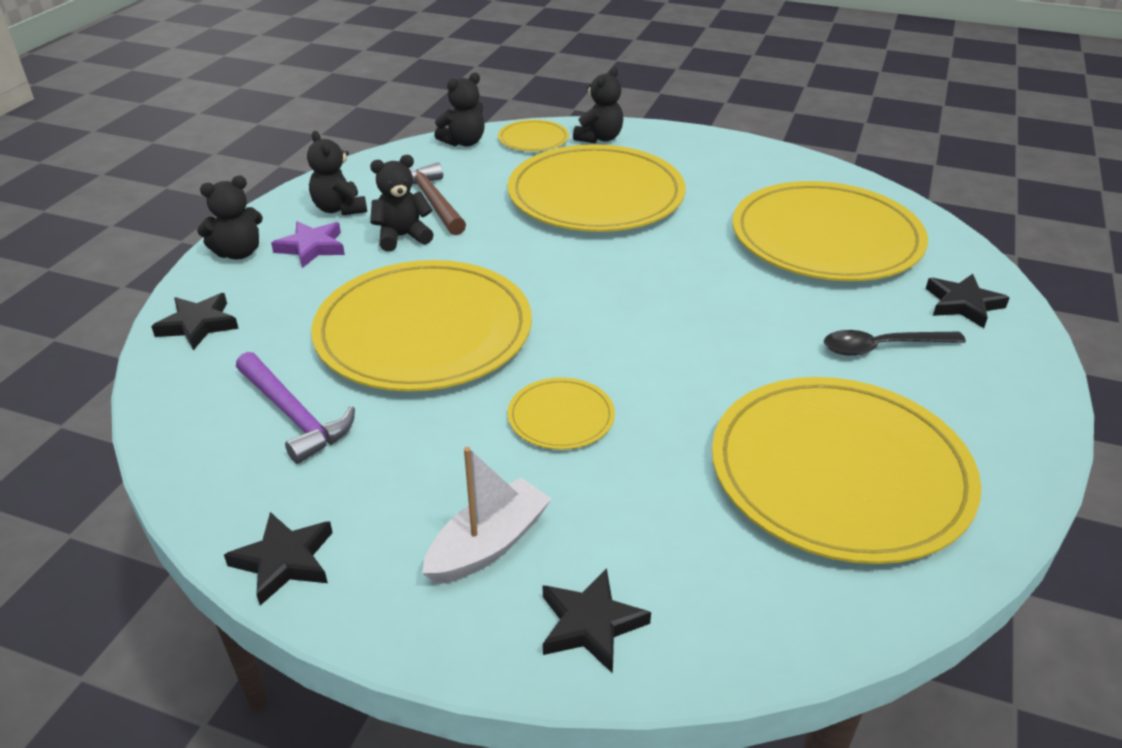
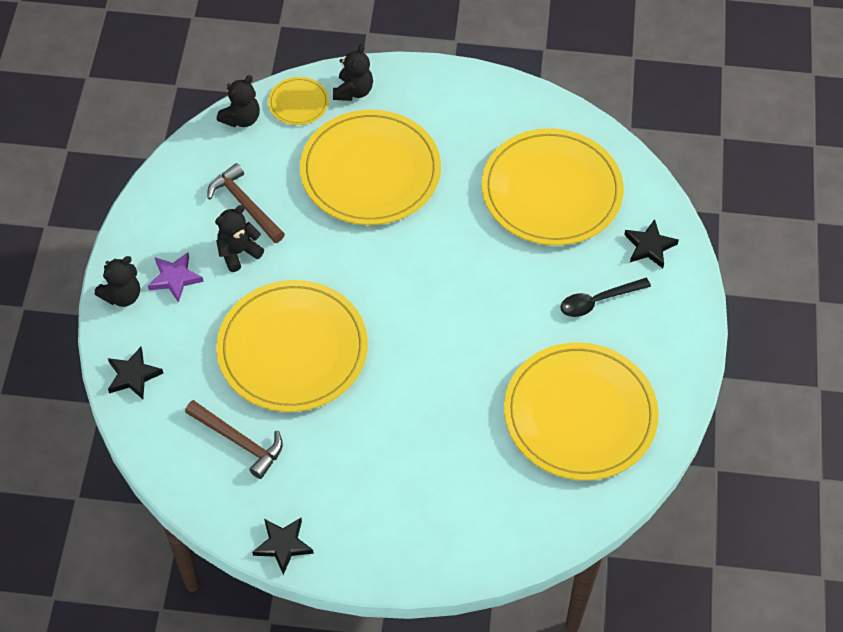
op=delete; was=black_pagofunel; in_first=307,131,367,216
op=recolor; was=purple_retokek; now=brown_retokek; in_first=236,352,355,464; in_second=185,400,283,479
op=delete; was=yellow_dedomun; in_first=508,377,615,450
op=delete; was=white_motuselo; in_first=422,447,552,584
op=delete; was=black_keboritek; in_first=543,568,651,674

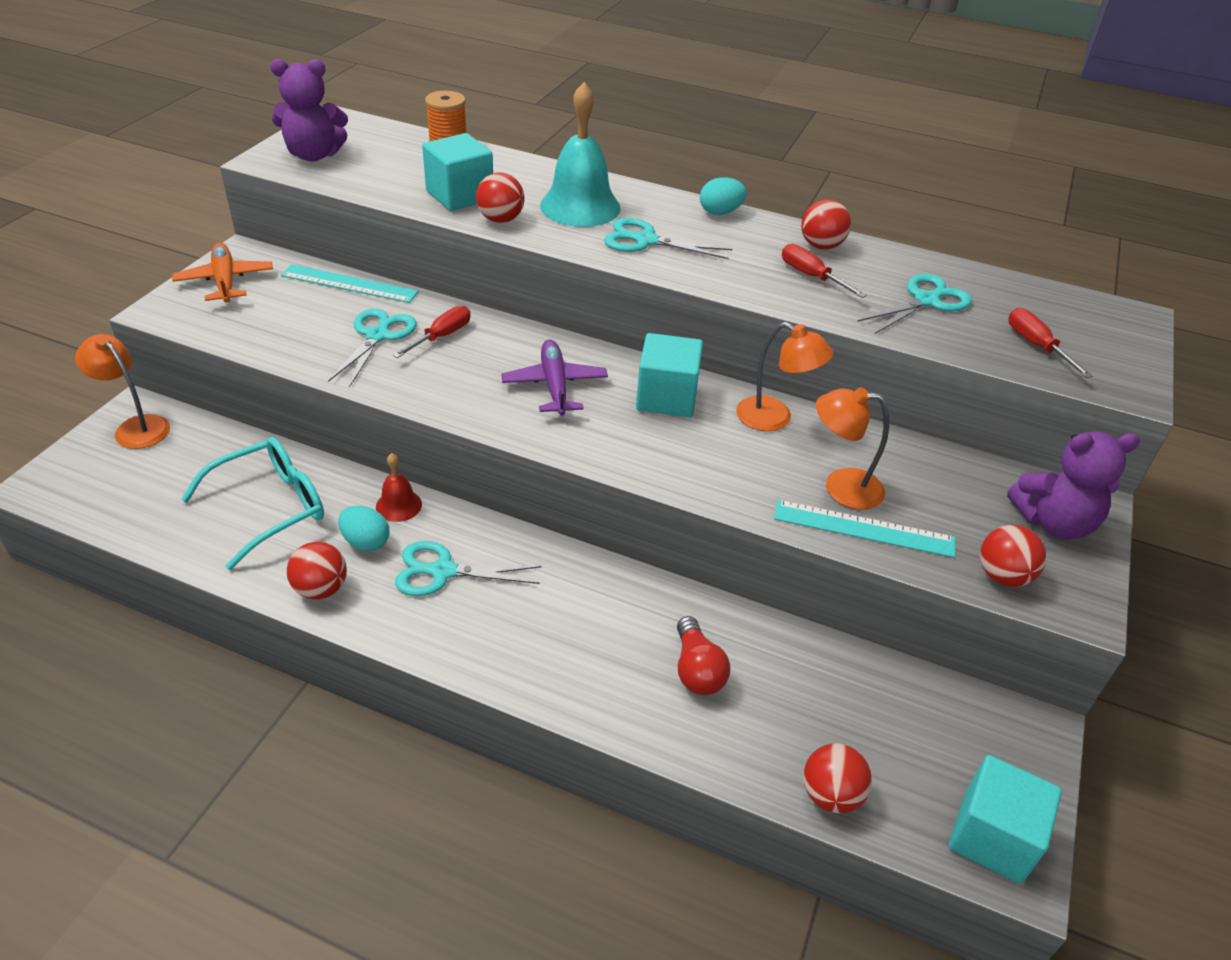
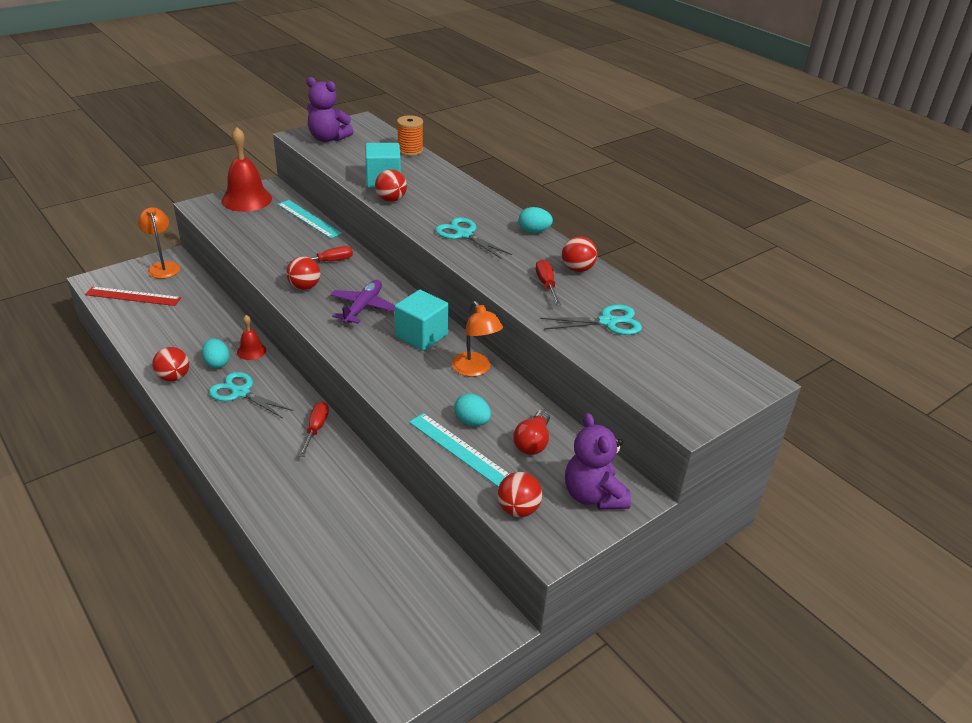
op=delete; was=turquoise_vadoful; in_first=540,82,621,227
op=replace; was=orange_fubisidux; now=red_vadoful; in_first=172,243,273,303; in_second=221,127,272,212
op=delete; was=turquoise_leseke; in_first=328,308,417,387
op=move; was=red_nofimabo; in_first=1008,308,1093,378; in_second=299,402,329,457
op=replace; was=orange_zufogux; now=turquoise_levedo; in_first=816,387,889,510; in_second=454,394,491,426
op=rotate; was=purple_pagofunel; in_first=1007,431,1140,540; in_second=565,413,631,510; clockwise=45
op=delete; was=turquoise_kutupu; in_first=181,437,324,570
op=move; was=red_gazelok; in_first=677,616,730,695; in_second=513,410,550,455
op=move; was=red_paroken; in_first=803,743,872,813; in_second=286,256,320,290
op=delete; was=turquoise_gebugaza; in_first=949,755,1062,884
op=insert; now=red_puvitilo; in_second=85,287,181,306

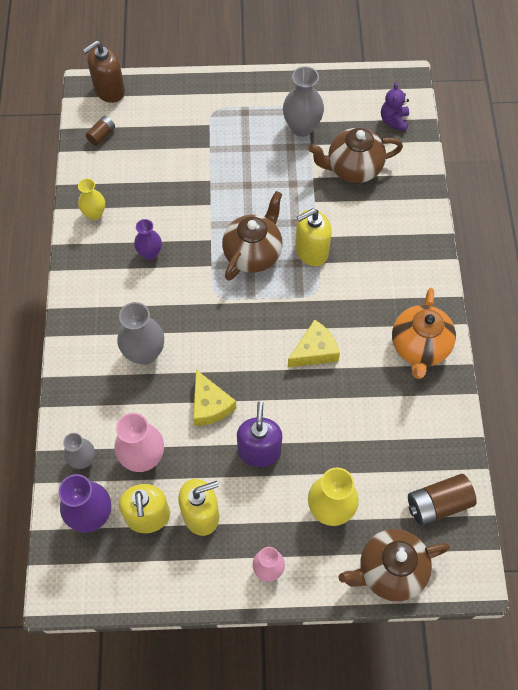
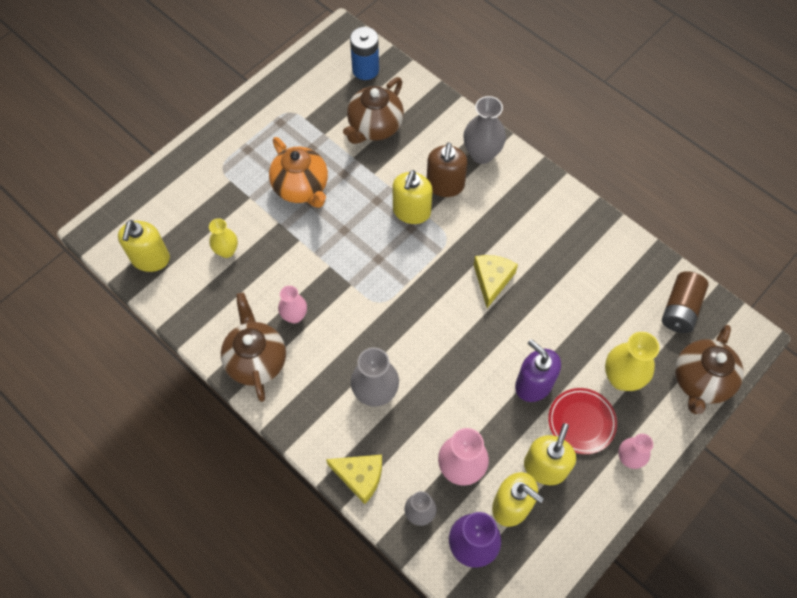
op=move; was=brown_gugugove; in_first=83,41,125,103; in_second=427,142,468,197
op=move; was=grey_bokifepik; in_first=283,66,324,137; in_second=463,96,506,164
op=replace; was=purple_pagofunel; now=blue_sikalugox; in_first=381,82,409,132; in_second=350,27,379,80
op=replace; was=brown_sikalugox; now=yellow_gugugove; in_first=86,116,115,146; in_second=118,220,170,272
op=move; was=yellow_bokifepik; in_first=78,178,105,220; in_second=209,218,238,258
op=move; was=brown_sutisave; in_first=222,191,283,281; in_second=221,293,286,402
op=recolor; was=purple_bokifepik; now=pink_bokifepik; in_first=134,219,162,260; in_second=278,286,307,323
op=move; was=orange_sutisave; in_first=392,288,456,379; in_second=269,137,328,208
op=move; was=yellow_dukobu; in_first=193,370,236,426; in_second=326,455,382,504
op=insert; now=red_dedomun; in_second=548,388,617,454

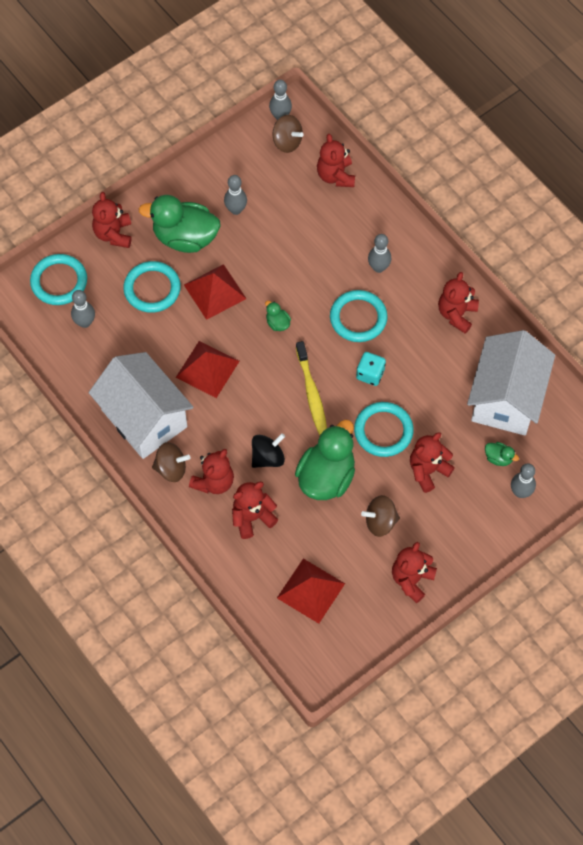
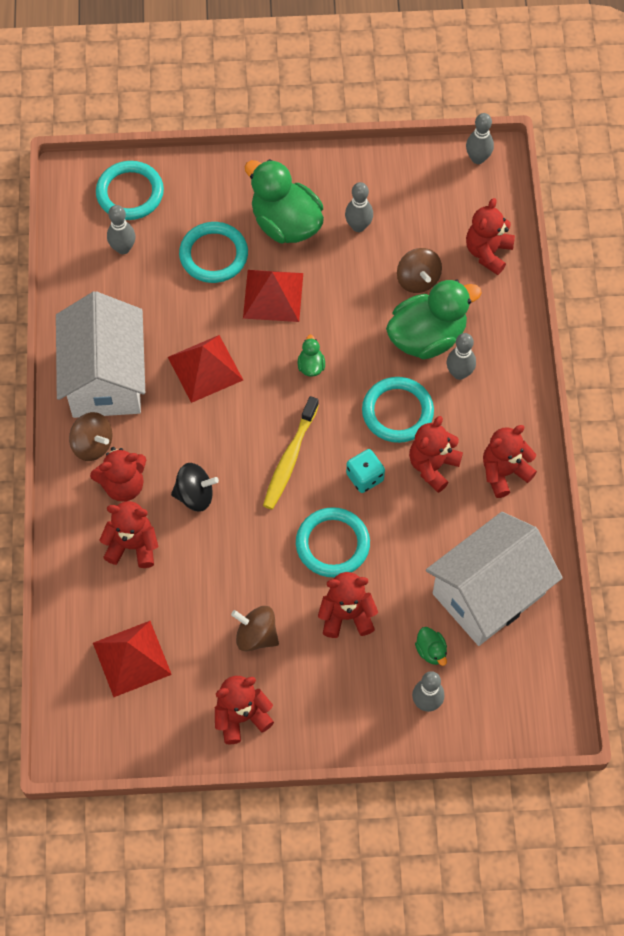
op=move; was=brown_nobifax; in_first=272,115,304,153; in_second=397,248,442,293
op=move; was=red_pagofunel; in_first=92,192,132,248; in_second=409,416,463,493
op=move; was=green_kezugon; in_first=295,420,355,500; in_second=386,279,482,359

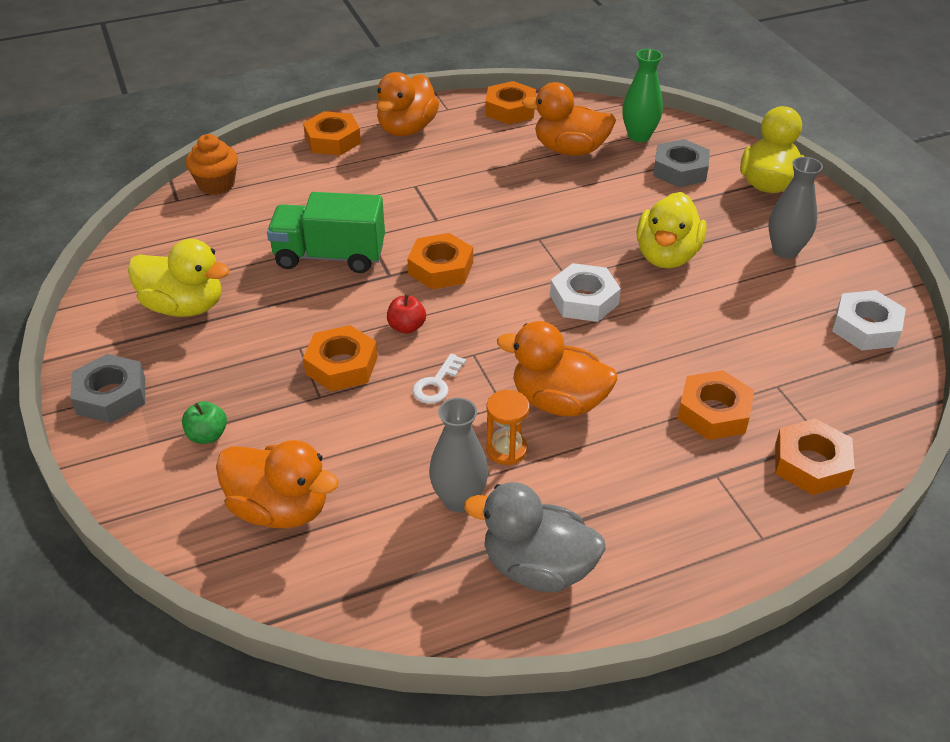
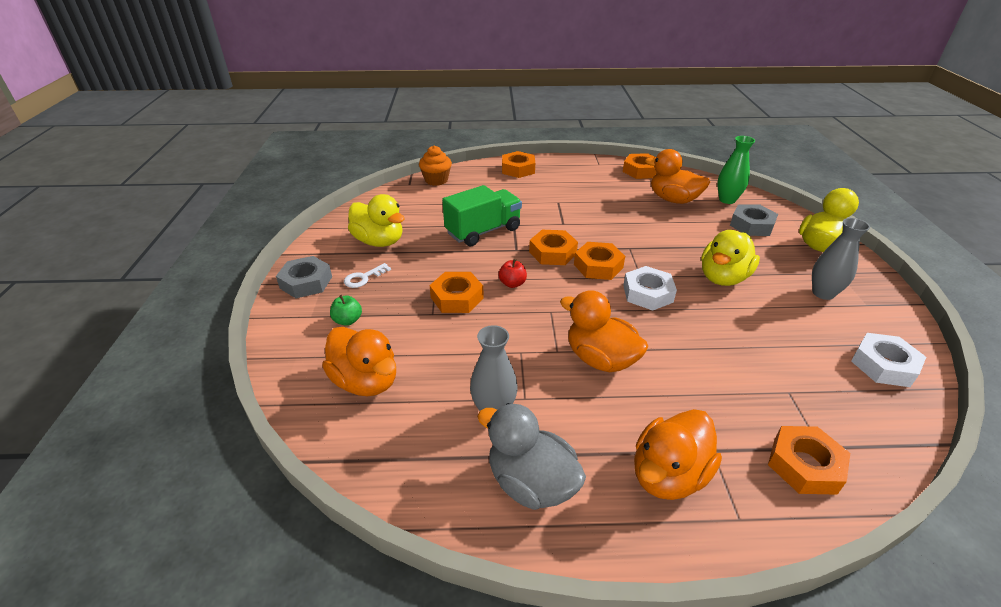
op=move; was=orange_kezugon; in_first=377,72,439,136; in_second=634,409,722,500
op=rotate; was=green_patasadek; in_first=267,192,385,273; in_second=442,185,522,246; clockwise=120
op=move; was=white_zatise; in_first=412,354,466,404; in_second=344,263,391,288
op=move; was=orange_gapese; in_first=677,370,754,440; in_second=574,242,625,280
op=delete; was=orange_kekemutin; in_first=486,390,530,465

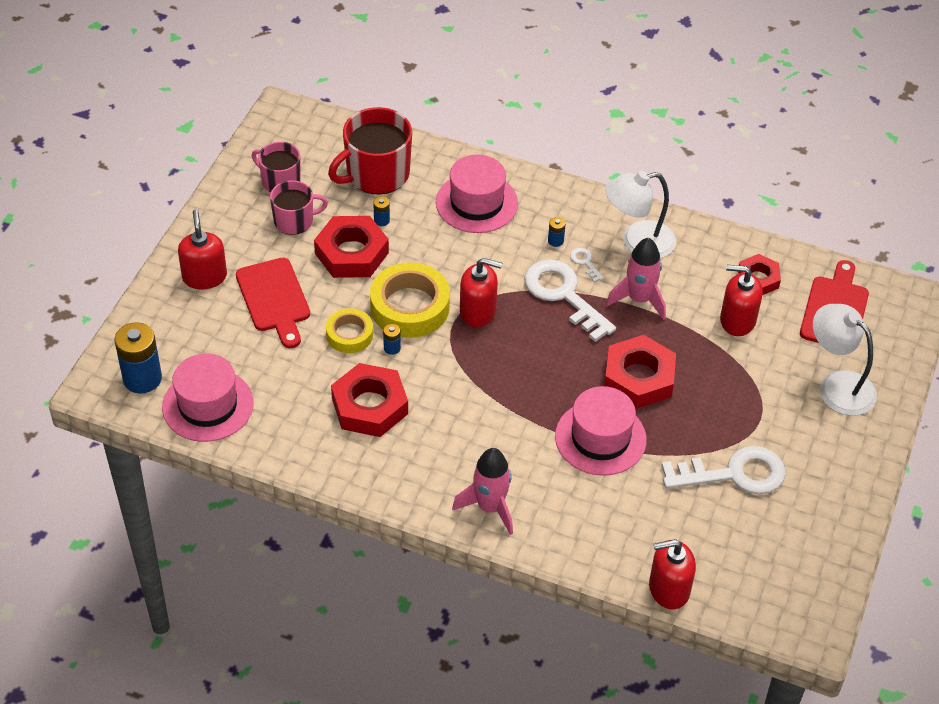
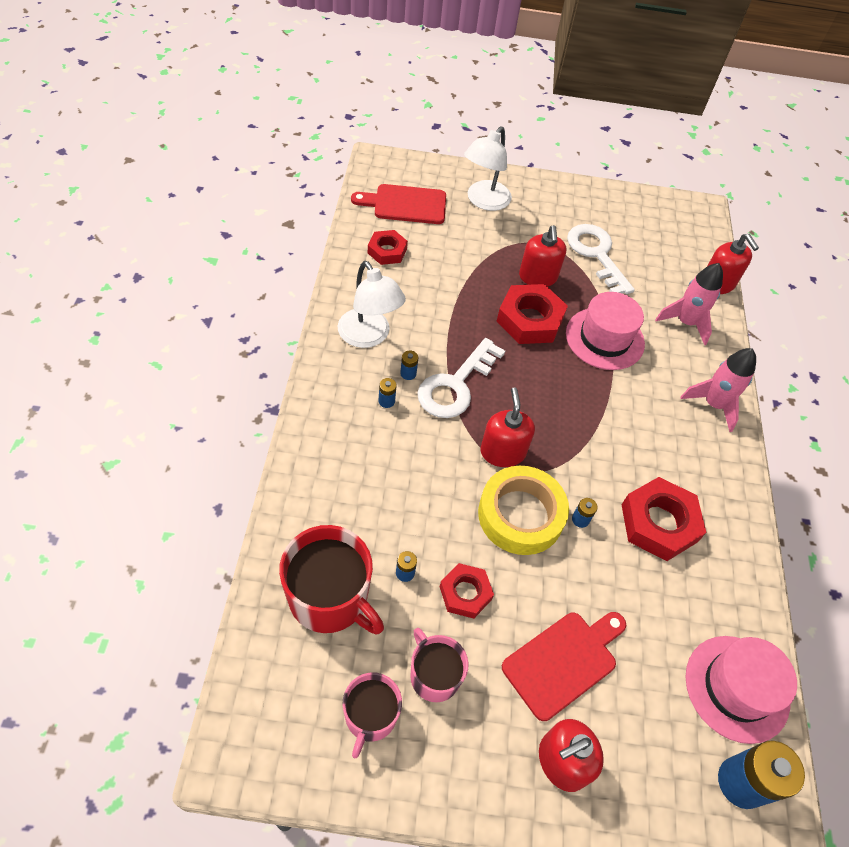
op=delete; was=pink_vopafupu; in_first=436,155,518,233
op=resize; was=red_gapese; in_first=314,216,389,278; in_second=440,563,494,619; ratio=0.61
op=move; was=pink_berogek; in_first=606,238,666,320; in_second=655,263,723,345
op=replace; was=white_zatise; now=blue_sikalugox; in_first=570,248,604,282; in_second=400,350,418,380
op=move; was=red_gugugove; in_first=720,265,763,336; in_second=519,225,566,287
op=delete; was=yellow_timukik; in_first=326,308,373,353

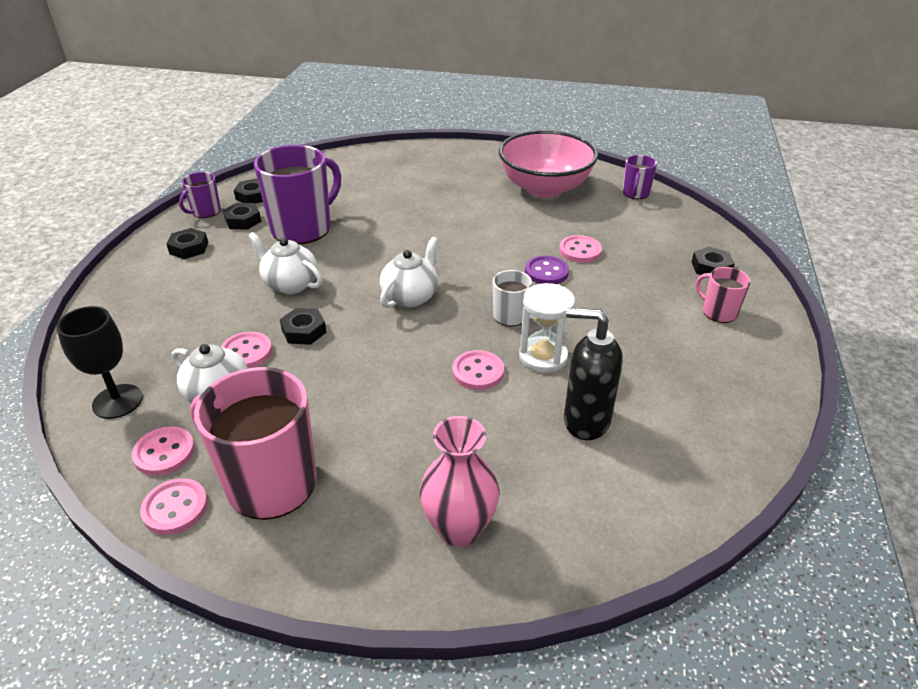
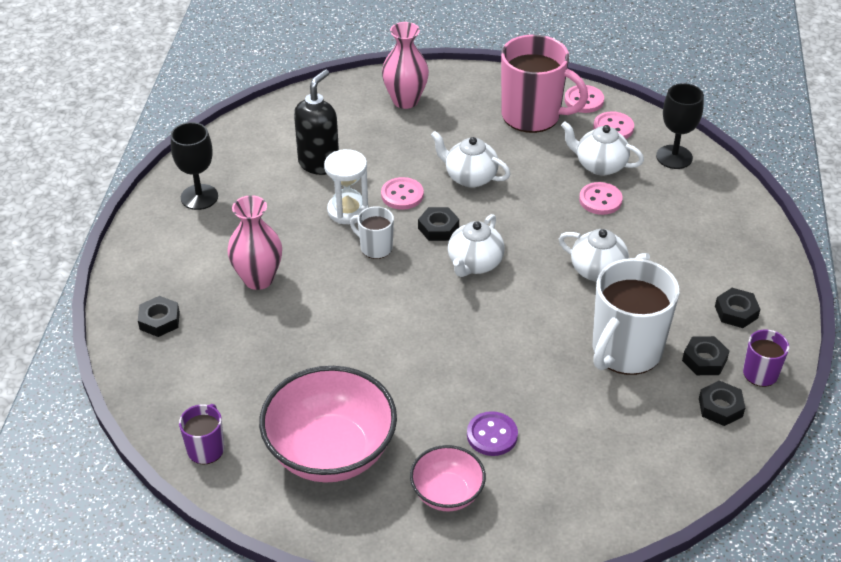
op=recolor; was=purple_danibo; now=white_danibo; in_first=254,145,341,245; in_second=593,258,680,375
op=delete; was=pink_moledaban; in_first=559,235,602,263
op=move; was=purple_moledaban; in_first=525,255,569,284; in_second=467,411,518,456
op=delete; was=pink_danibo; in_first=696,267,751,323
op=move; was=black_gapese; in_first=280,308,326,345; in_second=418,207,459,241
op=rotate; was=black_gugugove; in_first=564,308,623,440; in_second=294,69,339,175; clockwise=-75
op=insert; now=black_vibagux; in_second=171,122,218,210
op=insert; now=white_sutisave; in_second=431,131,510,188
op=insert; now=pink_bokifepik; in_second=227,195,282,290
op=insert; now=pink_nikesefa; in_second=410,445,486,511

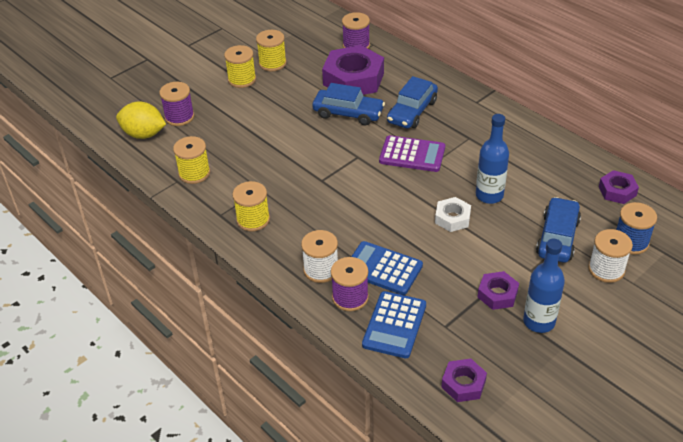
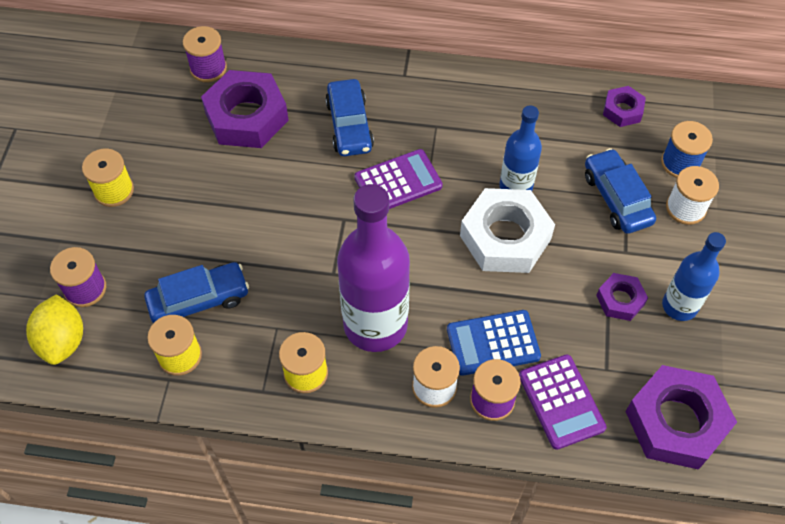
op=delete; was=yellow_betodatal; in_first=256,30,287,71
op=move; was=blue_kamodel; in_first=312,83,385,125; in_second=144,262,249,323
op=rotate; was=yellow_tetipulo; in_first=116,101,166,139; in_second=26,294,83,365; clockwise=-75
op=resize; was=white_gapese; in_first=435,197,471,232; in_second=460,188,555,273; ratio=1.95
op=recolor; was=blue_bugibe; now=purple_bugibe; in_first=362,291,426,358; in_second=519,354,607,450
op=resize; was=purple_gapese; in_first=441,358,487,402; in_second=625,365,737,470; ratio=1.95
op=insert; now=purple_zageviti; in_second=337,184,410,352

